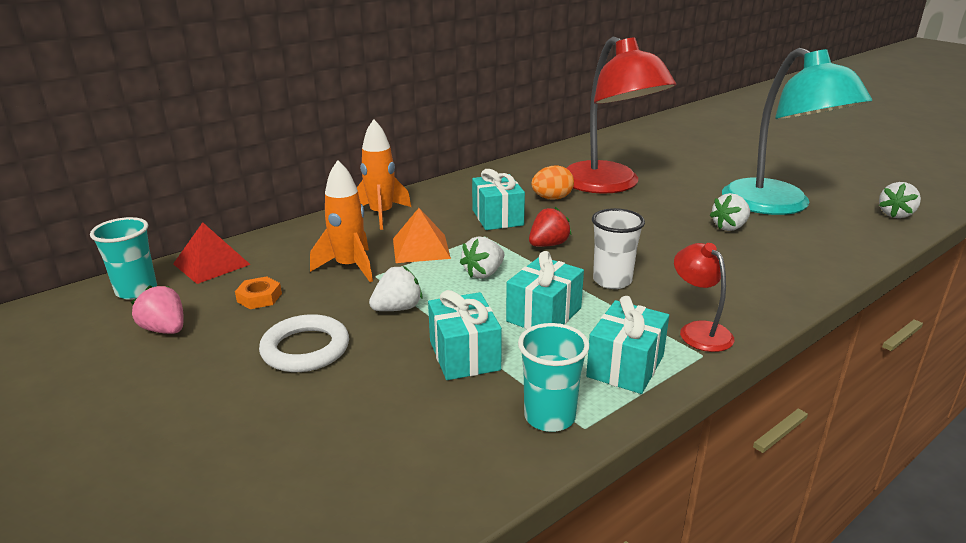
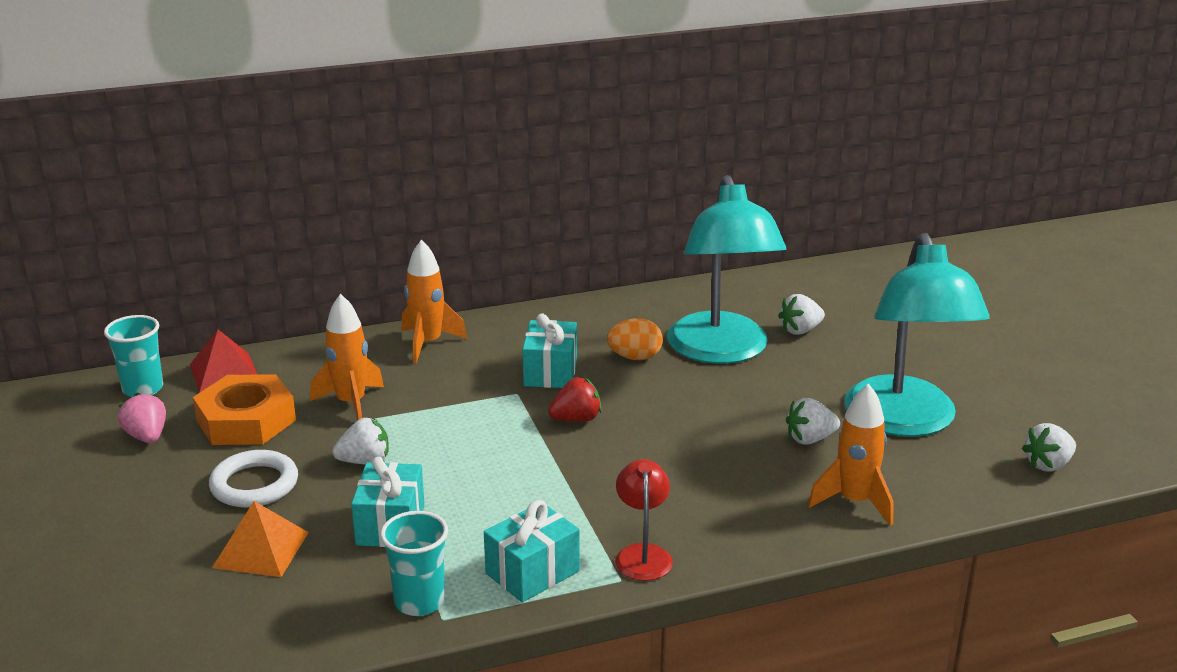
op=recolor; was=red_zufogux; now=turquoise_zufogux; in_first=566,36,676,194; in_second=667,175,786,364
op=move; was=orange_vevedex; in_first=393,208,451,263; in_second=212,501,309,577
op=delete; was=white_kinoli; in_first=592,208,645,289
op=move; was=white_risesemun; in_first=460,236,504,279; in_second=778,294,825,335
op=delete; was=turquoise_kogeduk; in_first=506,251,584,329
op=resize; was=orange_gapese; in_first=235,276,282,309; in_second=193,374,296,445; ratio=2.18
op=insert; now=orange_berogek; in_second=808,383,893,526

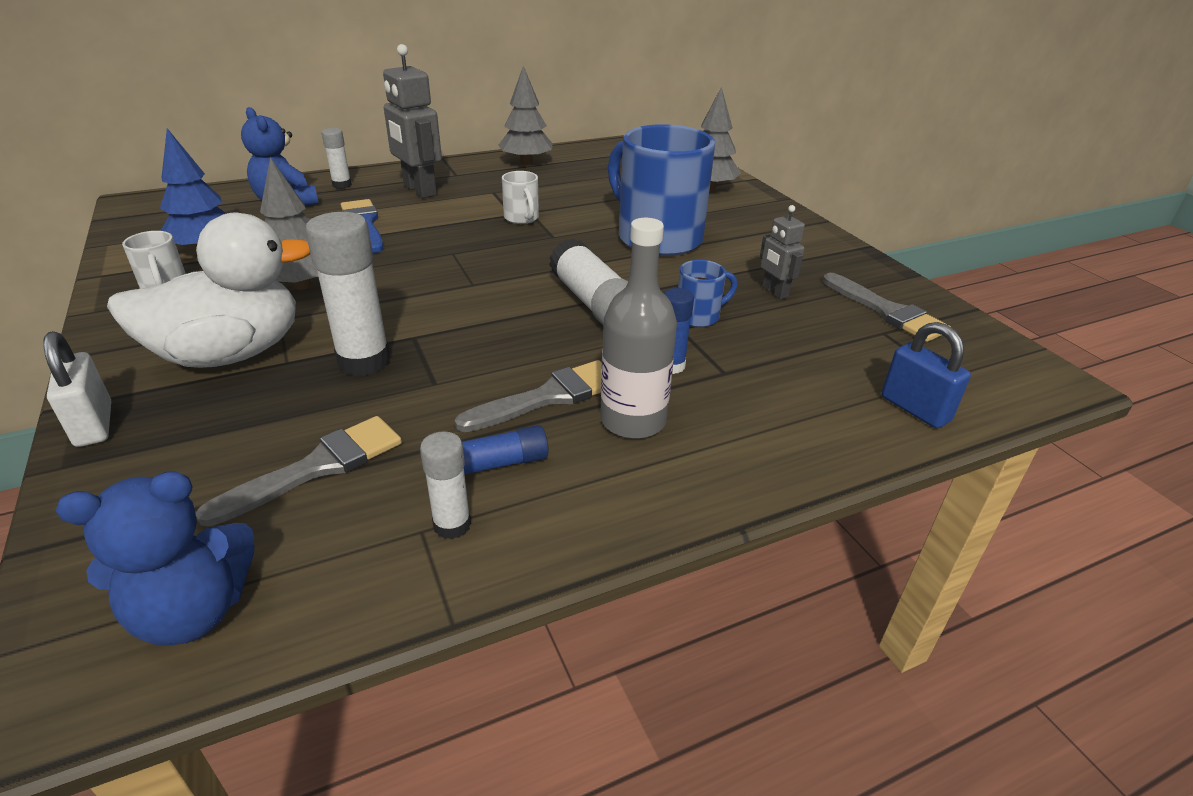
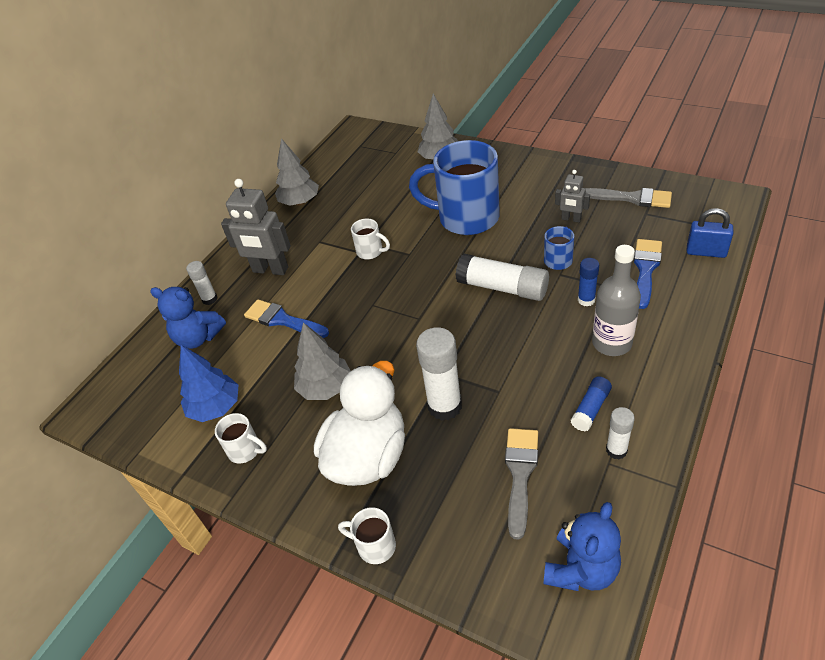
op=replace; was=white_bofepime; now=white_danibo; in_first=43,331,111,447; in_second=338,507,396,564
op=delete; was=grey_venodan; in_first=455,360,602,432
op=insert; now=blue_venodan; in_second=634,239,662,309

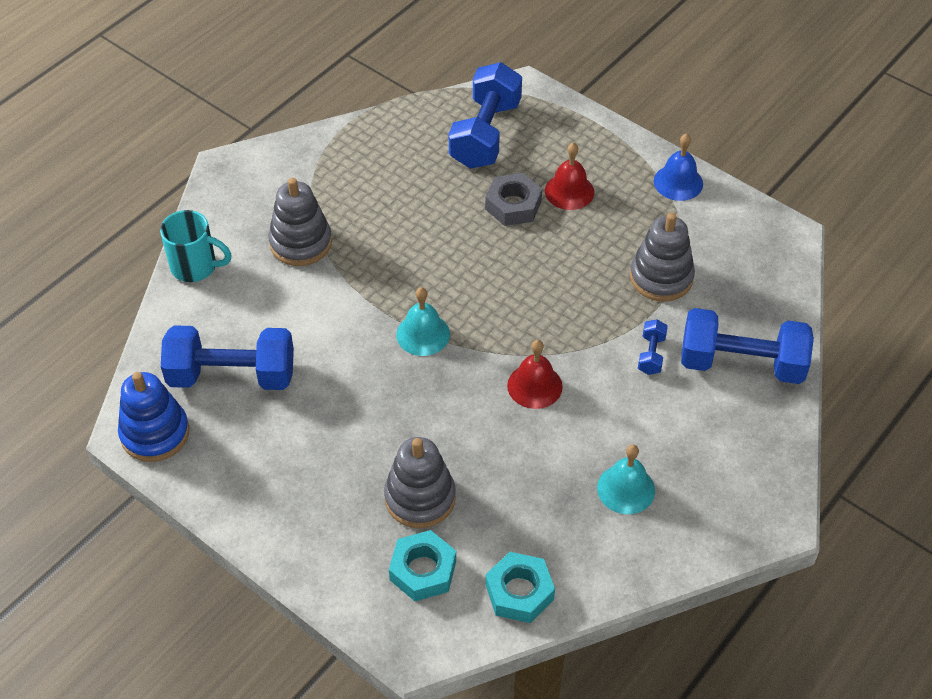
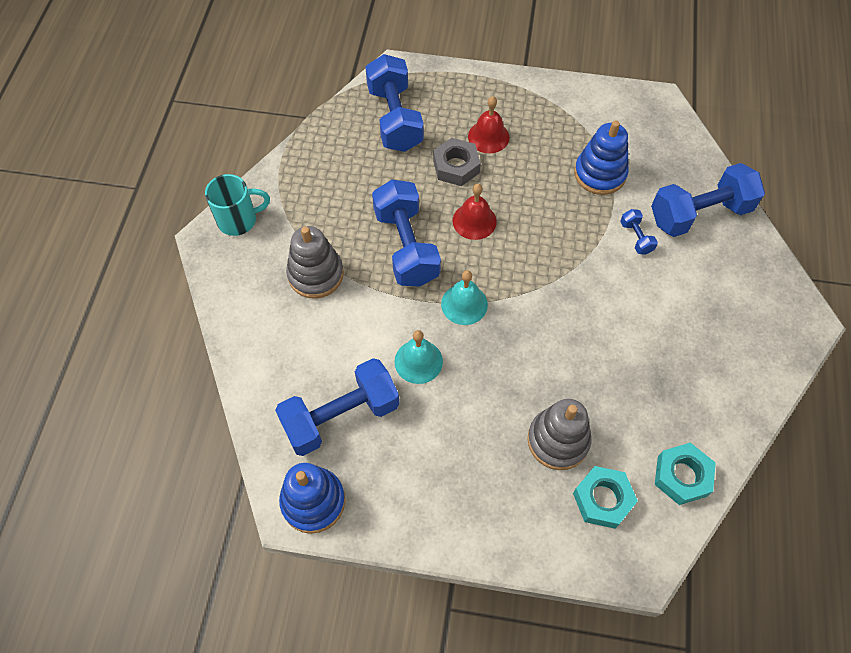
op=delete; was=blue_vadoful; in_first=654,134,703,201
op=move; was=turquoise_danibo; in_first=160,210,232,282; in_second=205,174,270,236
op=recolor; was=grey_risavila; now=blue_risavila; in_first=630,213,695,302; in_second=574,120,629,195
op=move; was=red_vadoful; in_first=507,340,563,409; in_second=453,184,497,240
op=move; was=turquoise_vadoful; in_first=597,445,655,514; in_second=395,330,443,384
op=insert; now=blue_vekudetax; in_second=372,180,441,287

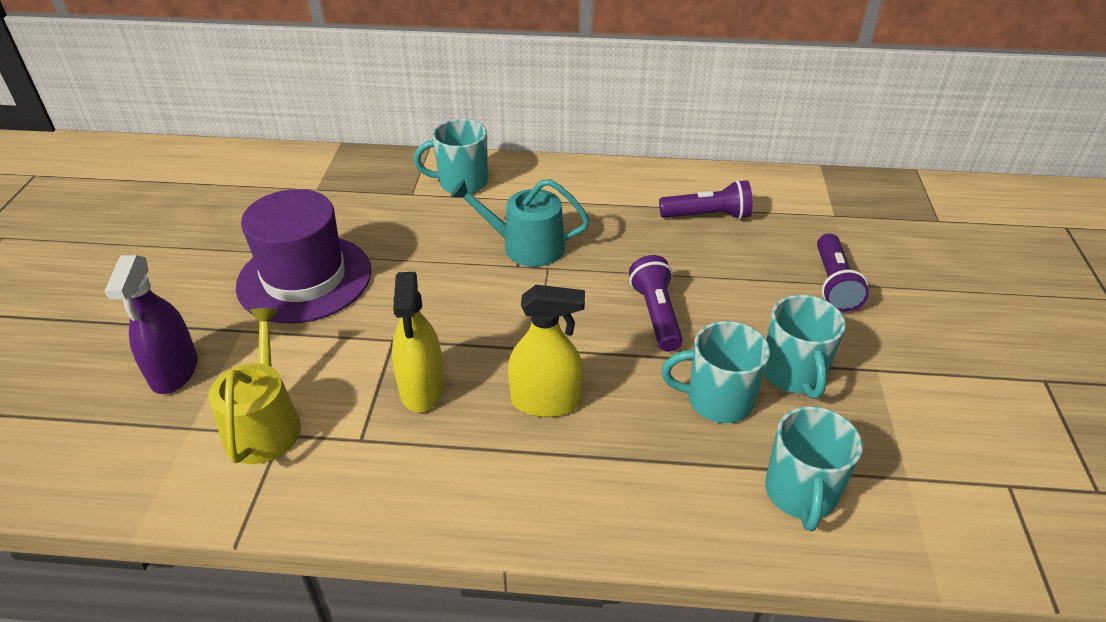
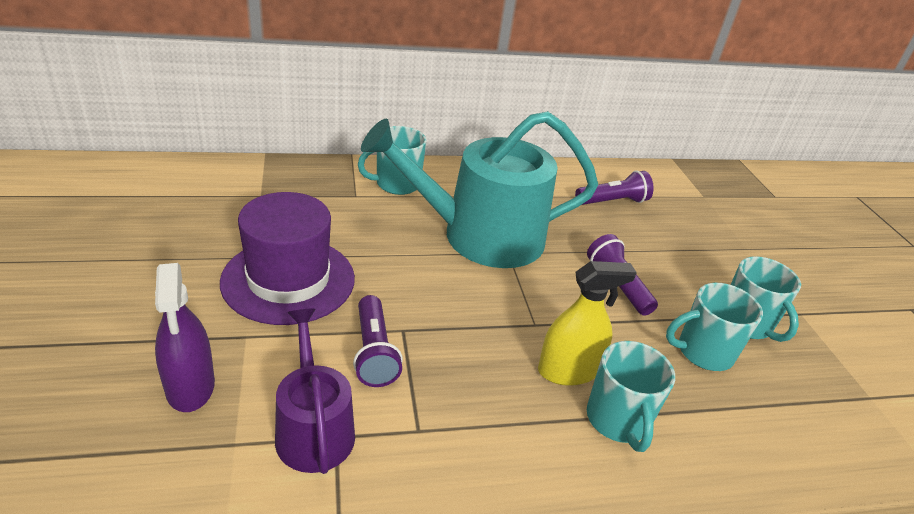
op=resize; was=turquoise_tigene; in_first=450,179,590,267; in_second=361,111,598,268; ratio=1.86
op=move; was=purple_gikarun; in_first=817,233,869,312; in_second=353,295,403,387
op=delete; was=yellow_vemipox; in_first=392,272,444,412
op=recolor; was=yellow_tigene; now=purple_tigene; in_first=208,308,301,464; in_second=275,309,355,474
op=move; was=turquoise_danibo; in_first=765,406,863,531; in_second=587,341,675,452

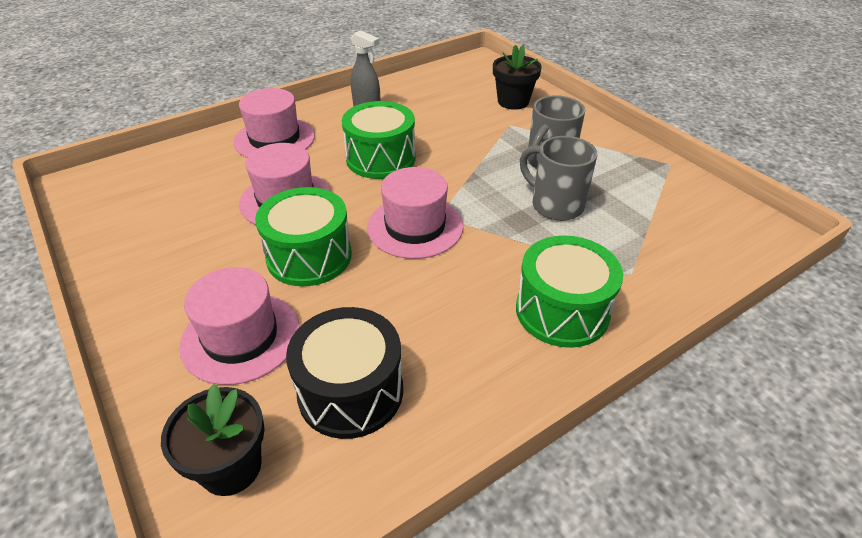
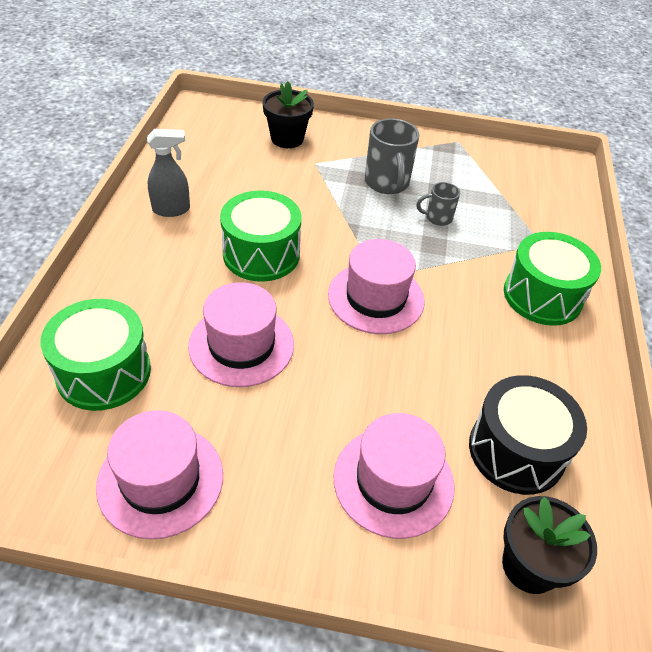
op=move; was=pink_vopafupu; in_first=233,88,315,158; in_second=96,410,223,539
op=resize; was=grey_danibo; in_first=520,136,597,221; in_second=416,182,460,226; ratio=0.56
op=move; was=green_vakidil; in_first=255,187,352,286; in_second=41,299,151,411

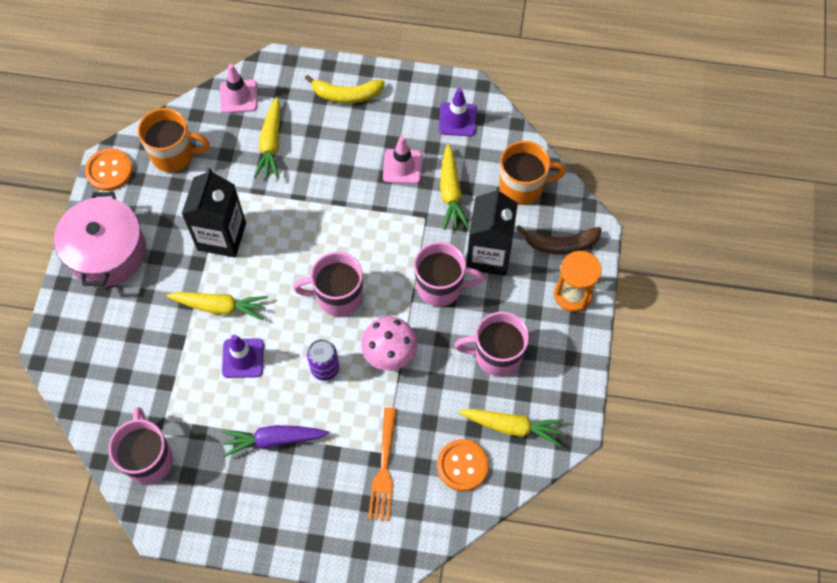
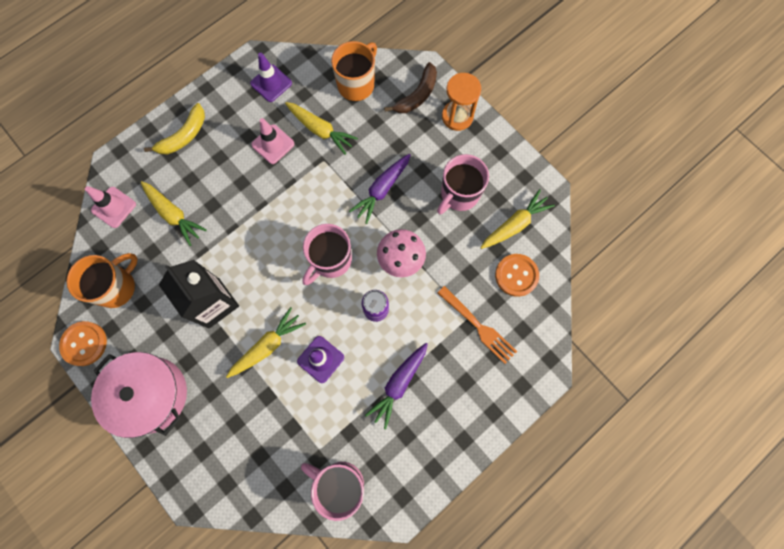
op=delete; was=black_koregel; in_first=466,187,518,276
op=replace; was=pink_danibo; now=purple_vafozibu; in_first=414,242,485,306; in_second=349,154,411,224

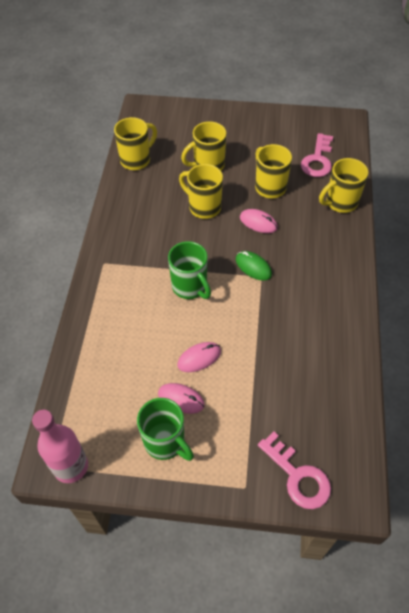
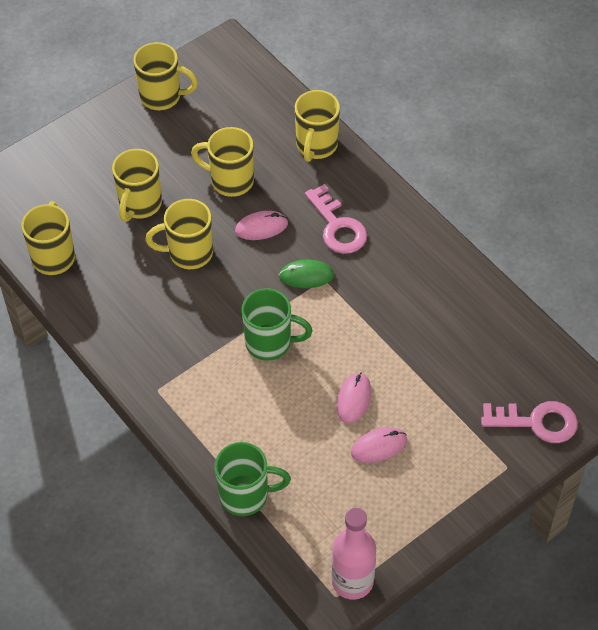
op=move; was=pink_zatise; in_first=301,133,333,177; in_second=305,184,367,254
op=move; was=green_danibo; in_first=137,398,194,461; in_second=214,442,291,516
op=insert; now=yellow_danibo; in_second=133,42,198,110

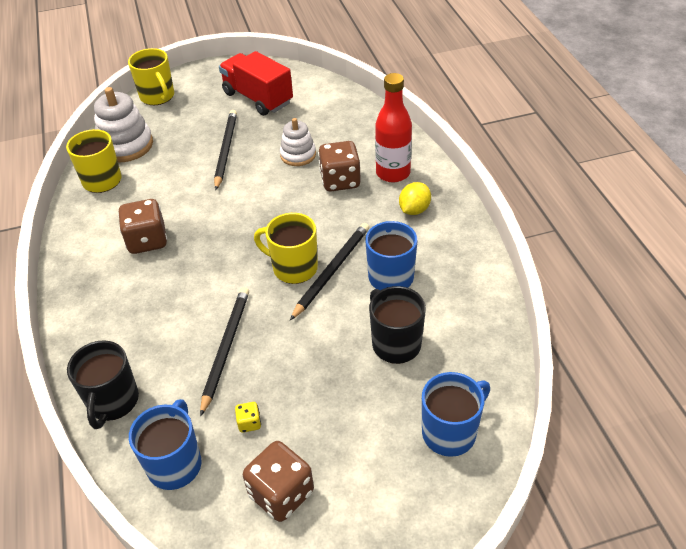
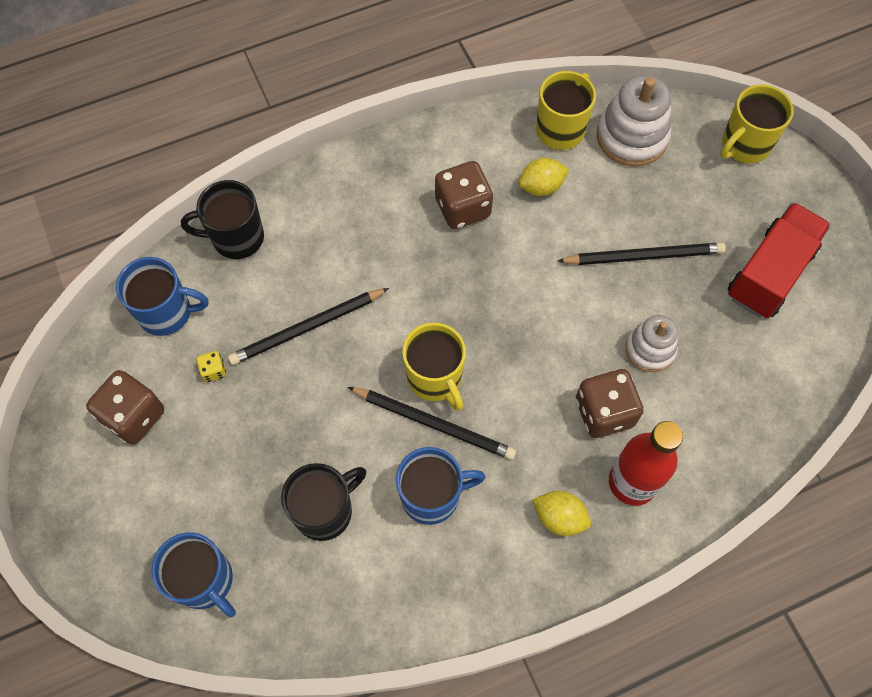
op=rotate; was=yellow_danibo; in_first=254,213,318,284; in_second=402,323,466,411; clockwise=135
op=rotate; was=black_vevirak; in_first=200,287,249,417; in_second=228,288,389,365; clockwise=150
op=insert; now=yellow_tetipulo; in_second=518,158,569,196

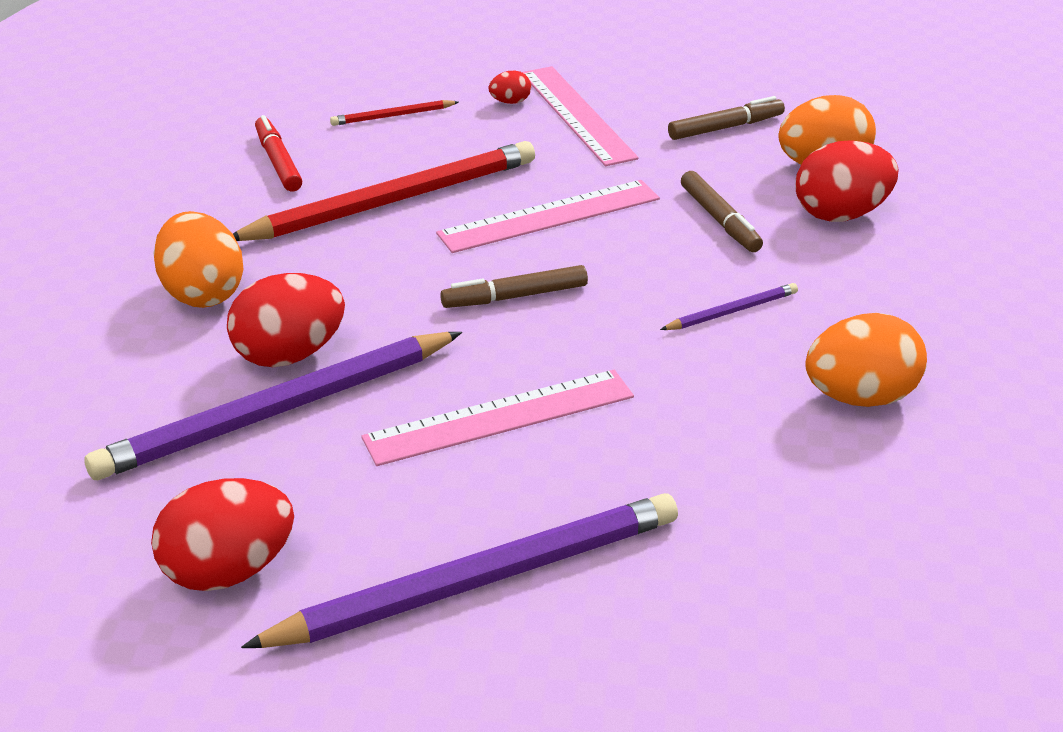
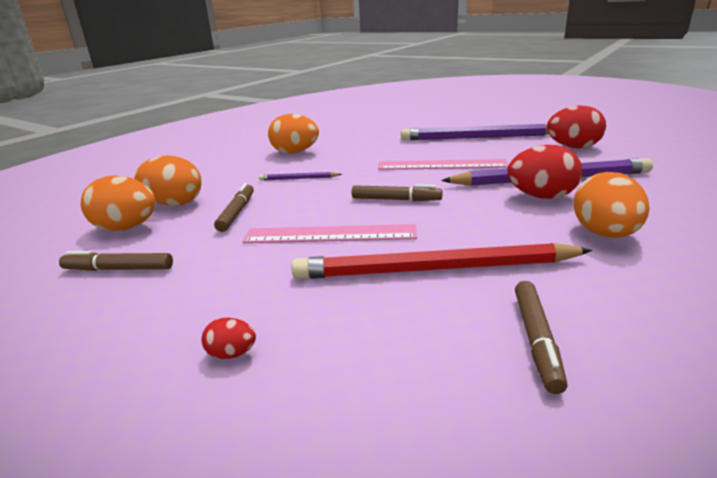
op=delete; was=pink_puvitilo; in_first=522,66,639,166
op=delete; was=red_vevirak; in_first=330,100,459,126
op=recolor; was=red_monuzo; now=brown_monuzo; in_first=255,115,302,192; in_second=515,281,567,394
op=recolor; was=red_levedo; now=orange_levedo; in_first=796,140,898,222; in_second=135,155,202,206

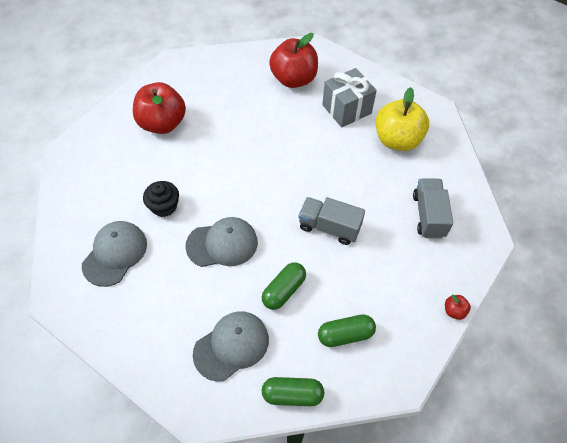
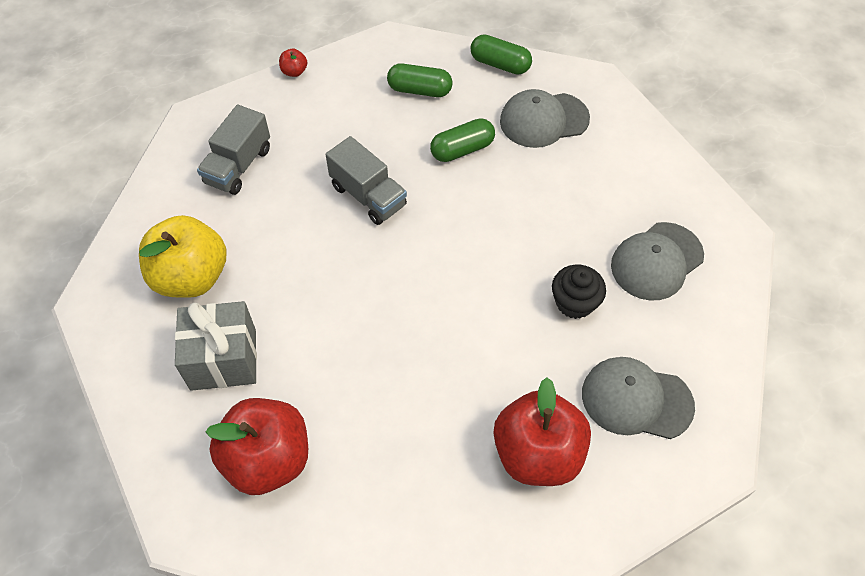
op=move; was=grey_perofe; in_first=185,217,258,267; in_second=582,357,695,439

